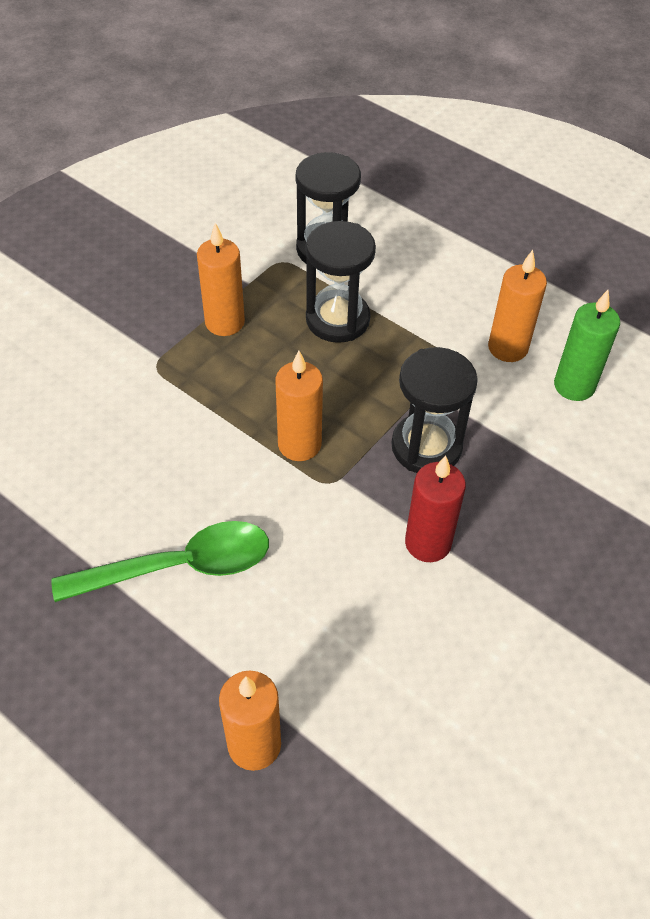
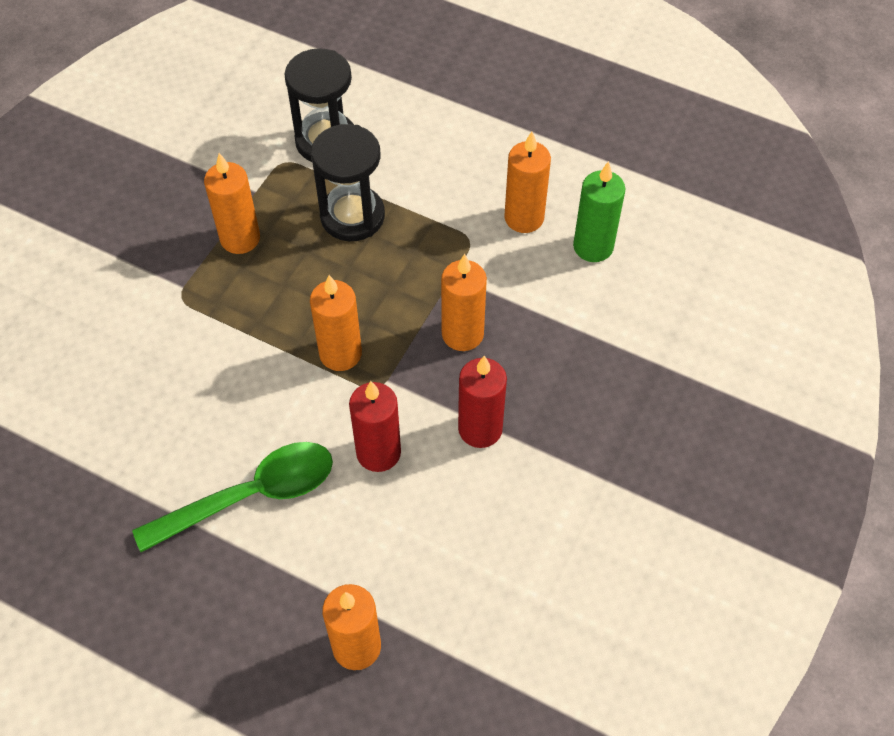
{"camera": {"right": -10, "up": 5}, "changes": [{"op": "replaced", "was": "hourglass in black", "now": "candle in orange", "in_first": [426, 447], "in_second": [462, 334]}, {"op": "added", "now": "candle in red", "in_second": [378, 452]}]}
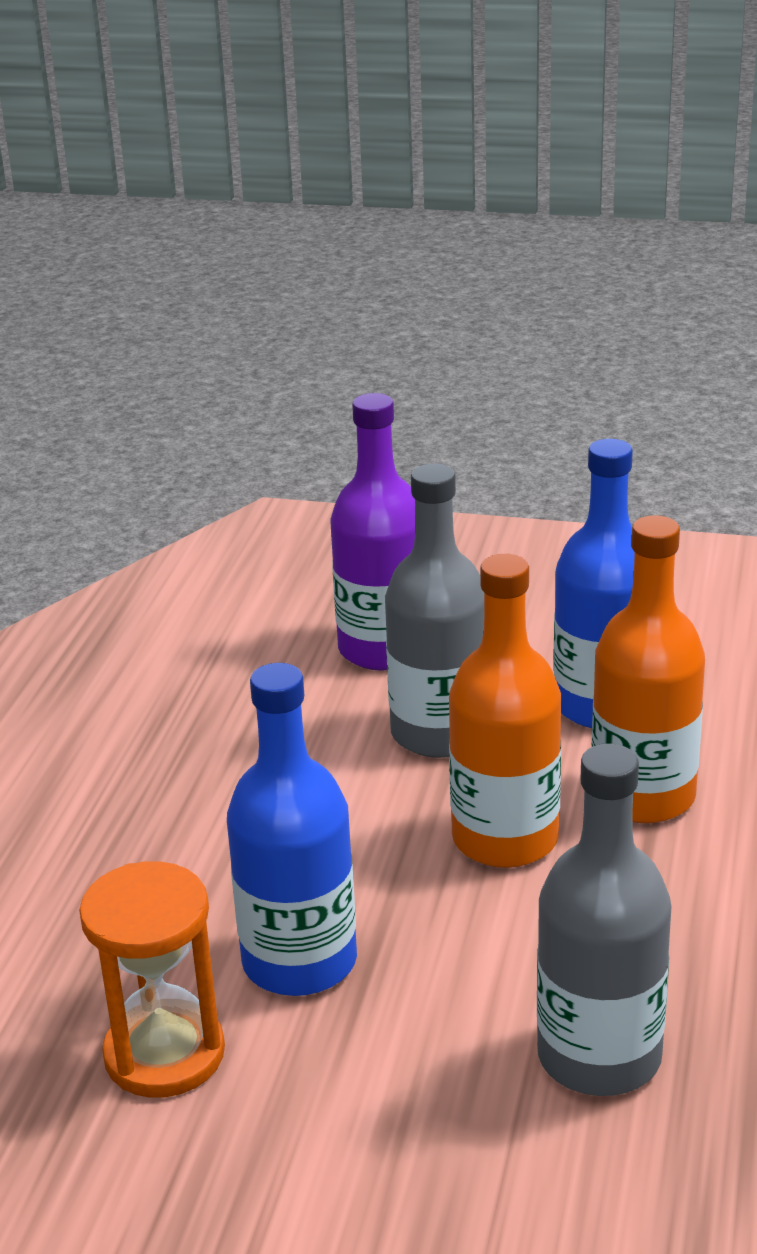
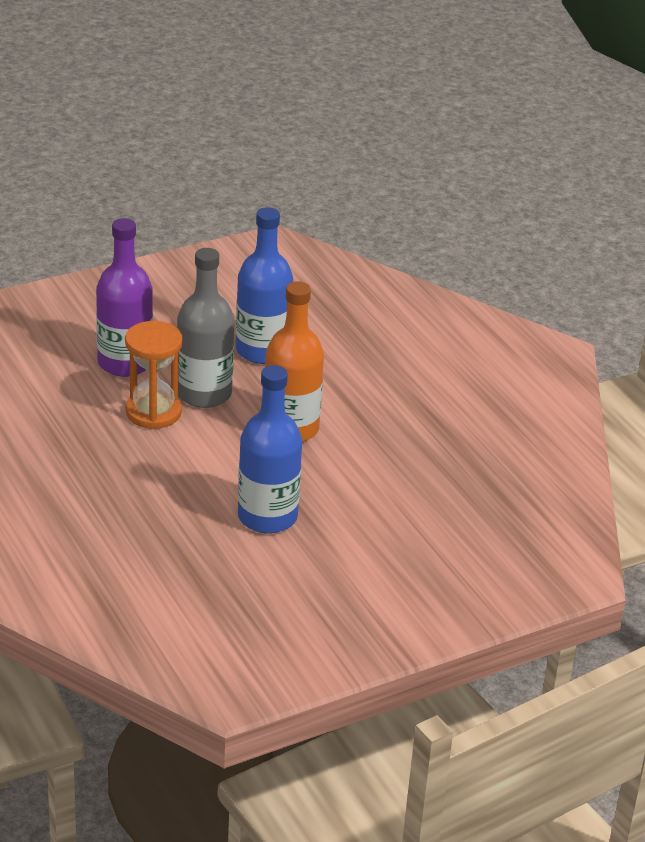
{"camera": {"right": -45, "up": 5}, "changes": [{"op": "moved", "was": "hourglass in orange", "in_first": [164, 1054], "in_second": [153, 412]}, {"op": "removed", "was": "bottle in grey", "in_first": [599, 1056]}, {"op": "removed", "was": "bottle in orange", "in_first": [643, 796]}]}
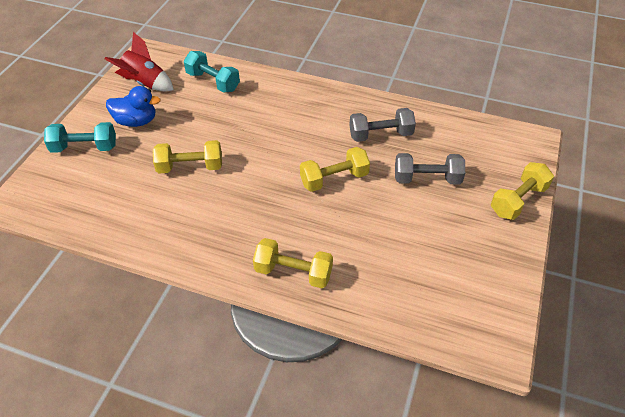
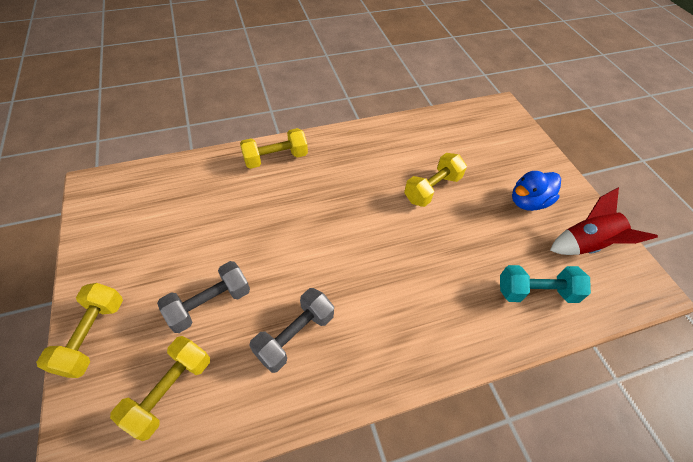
{"camera": {"right": 140, "up": 5}, "changes": [{"op": "removed", "was": "dumbbell in turquoise", "in_first": [84, 147]}, {"op": "moved", "was": "dumbbell in yellow", "in_first": [334, 179], "in_second": [170, 391]}]}
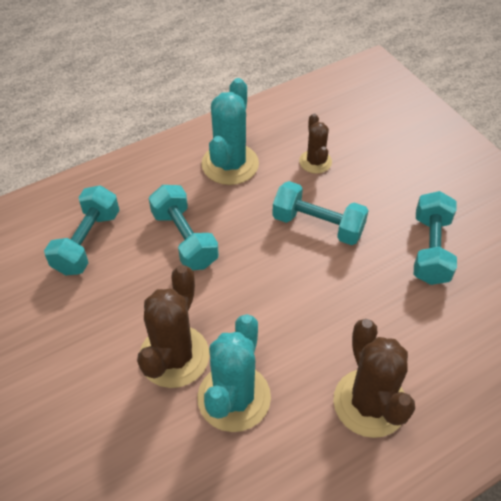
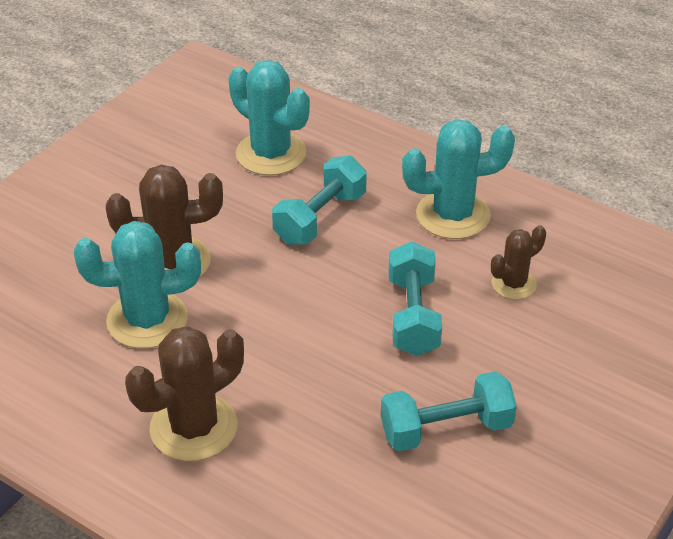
{"camera": {"right": 65, "up": -10}, "changes": [{"op": "replaced", "was": "dumbbell in turquoise", "now": "cactus in turquoise", "in_first": [87, 242], "in_second": [271, 154]}]}
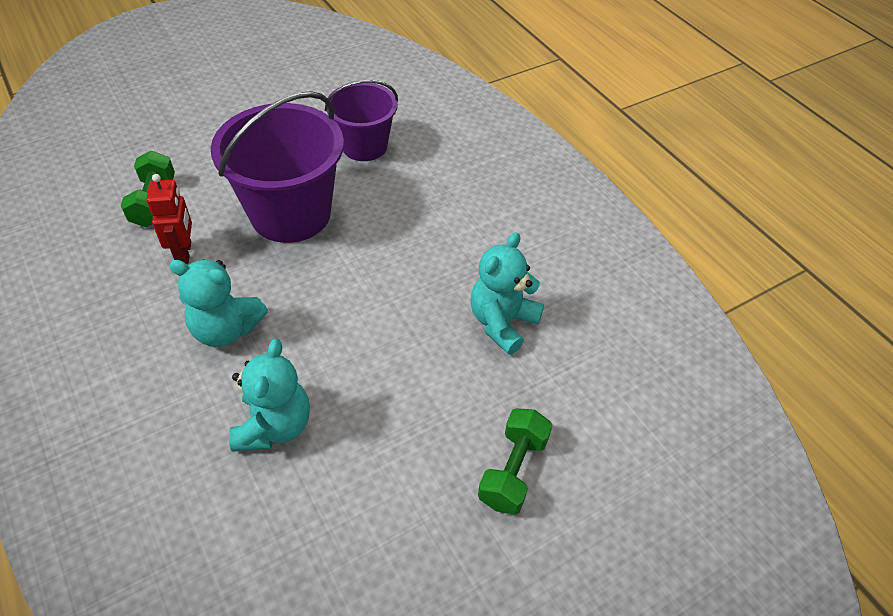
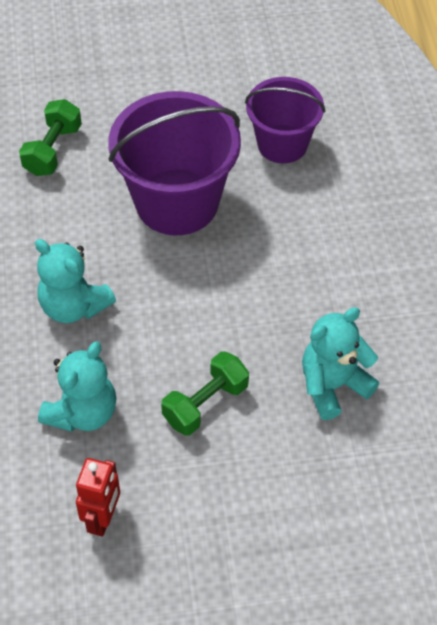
{"camera": {"right": 25, "up": 5}, "changes": [{"op": "moved", "was": "robot in red", "in_first": [184, 253], "in_second": [103, 519]}, {"op": "moved", "was": "dumbbell in green", "in_first": [513, 471], "in_second": [205, 404]}]}
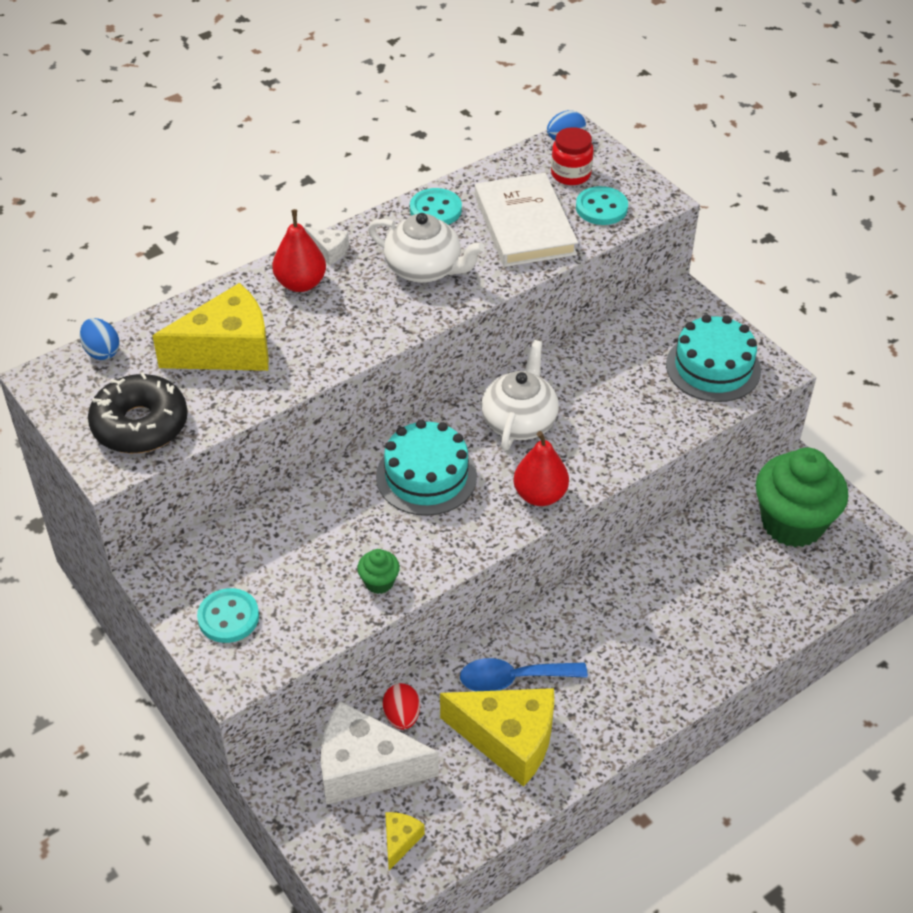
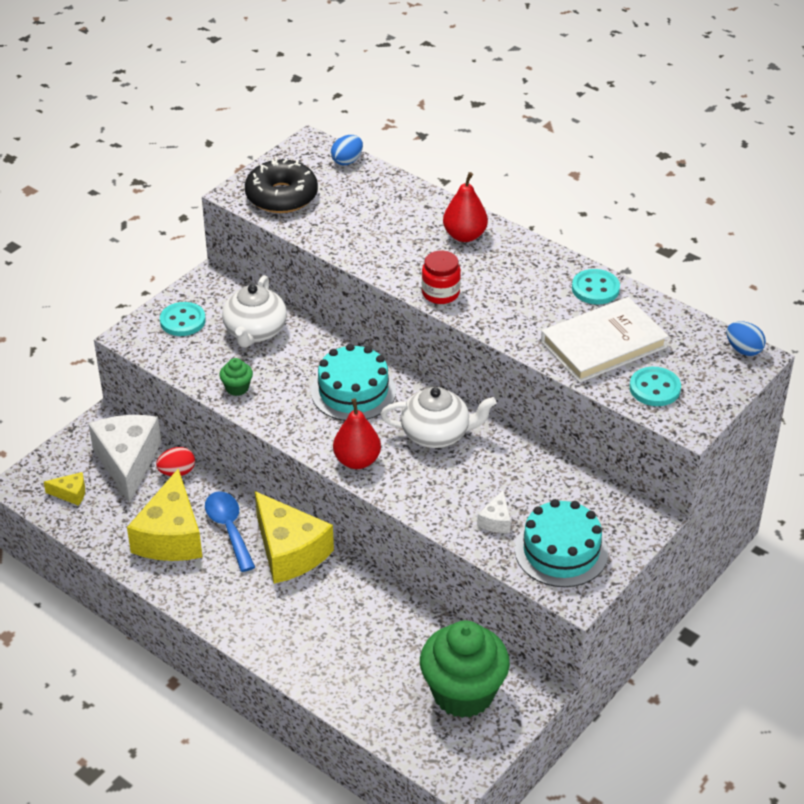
{"camera": {"right": 75, "up": -5}, "changes": [{"op": "moved", "was": "cheese in yellow", "in_first": [227, 350], "in_second": [289, 551]}, {"op": "moved", "was": "cheese in white", "in_first": [329, 251], "in_second": [496, 521]}, {"op": "moved", "was": "teapot in white", "in_first": [424, 269], "in_second": [255, 332]}, {"op": "moved", "was": "jar in red", "in_first": [570, 174], "in_second": [440, 293]}]}
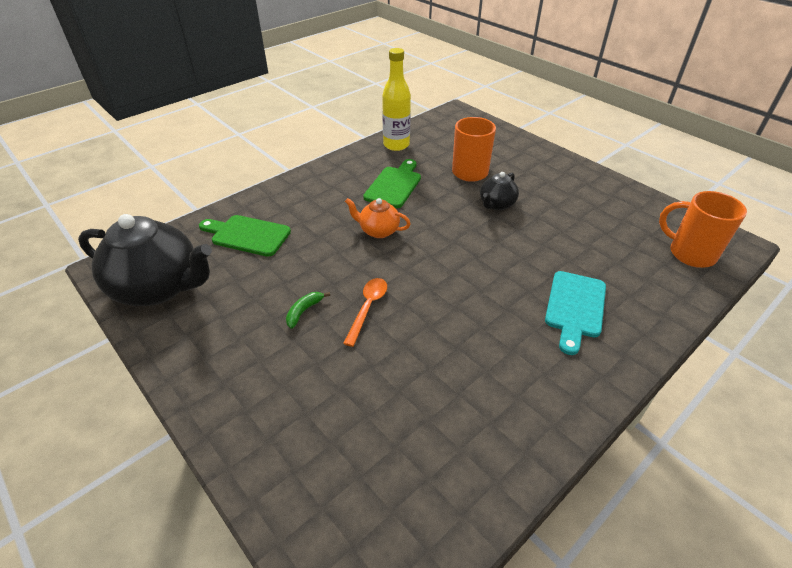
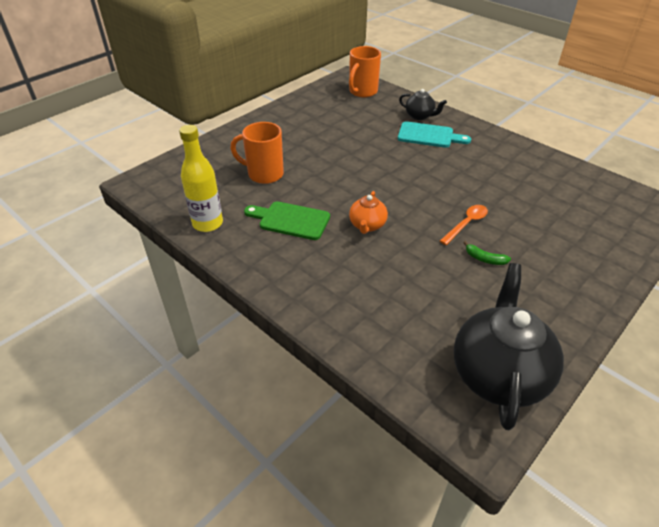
{"camera": {"right": -95, "up": 0}, "changes": [{"op": "removed", "was": "cutting board in green", "in_first": [247, 235]}, {"op": "turned", "was": "spoon in orange", "in_first": [367, 308], "in_second": [466, 224], "clockwise": 120}, {"op": "moved", "was": "teapot in black", "in_first": [496, 204], "in_second": [420, 116]}]}
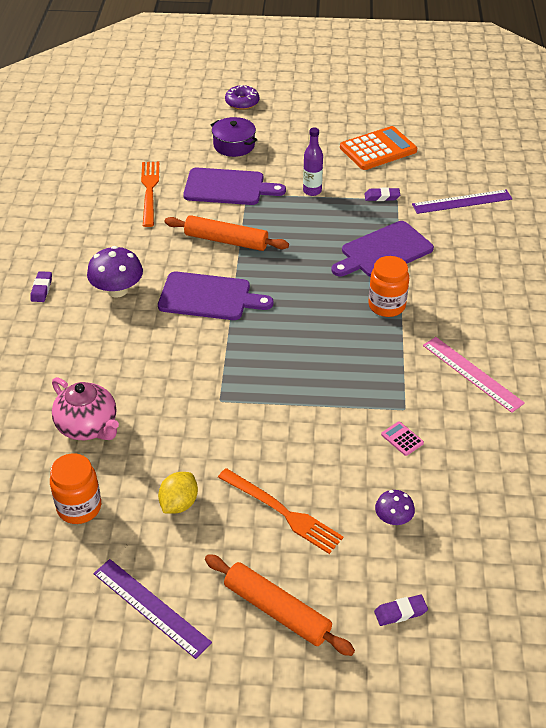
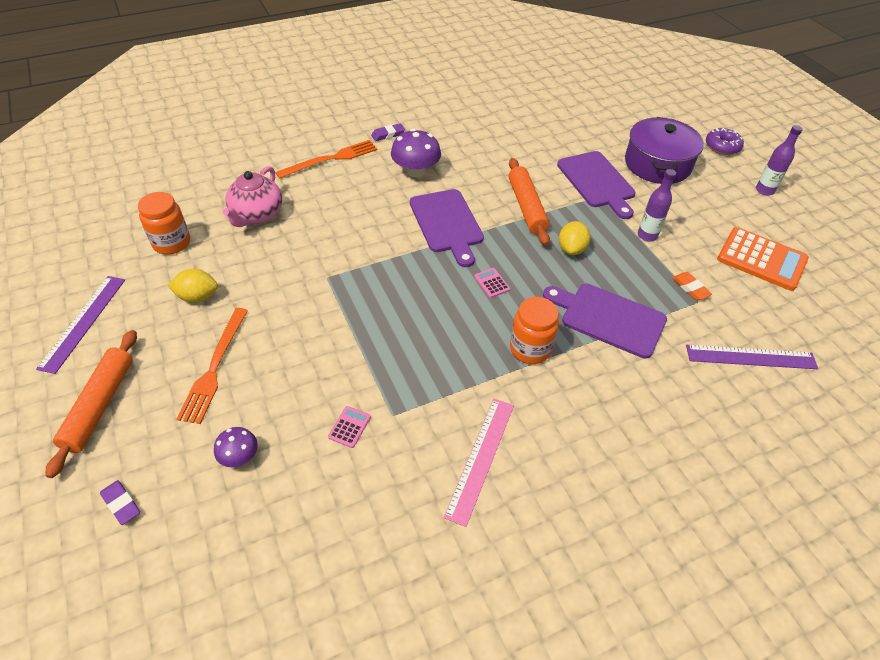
{"camera": {"right": 60, "up": 5}, "changes": [{"op": "moved", "was": "fork in orange", "in_first": [149, 191], "in_second": [331, 159]}, {"op": "resized", "was": "pot in purple", "in_first": [234, 145], "in_second": [657, 164], "ratio": 1.57}, {"op": "recoloured", "was": "eraser in purple", "now": "eraser in orange", "in_first": [382, 197], "in_second": [690, 288]}, {"op": "turned", "was": "ruler in purple", "in_first": [462, 202], "in_second": [751, 357], "clockwise": -45}, {"op": "added", "now": "calculator in pink", "in_second": [492, 283]}, {"op": "added", "now": "lemon in yellow", "in_second": [571, 249]}, {"op": "added", "now": "bottle in purple", "in_second": [764, 190]}]}
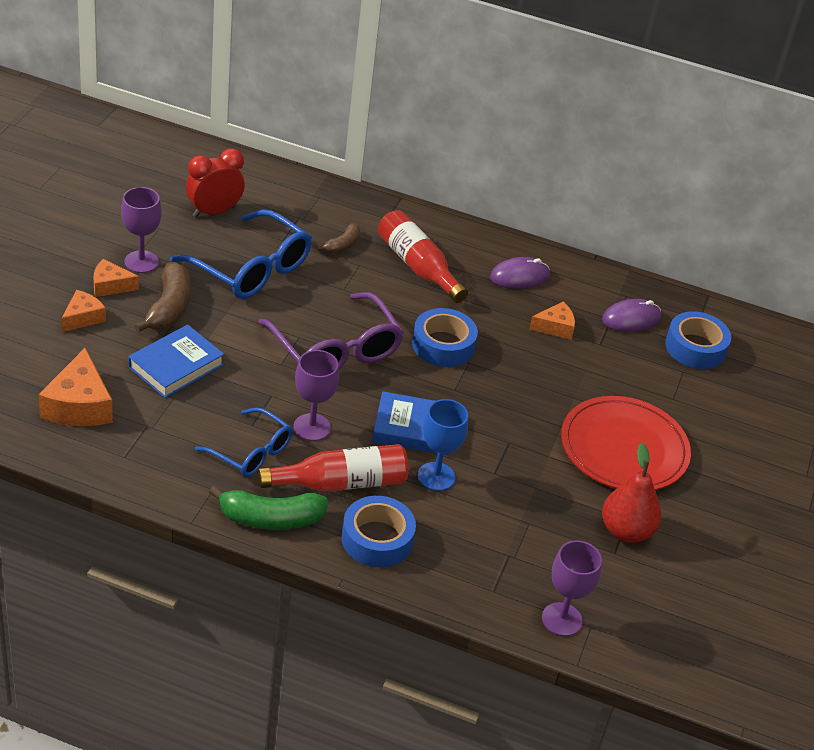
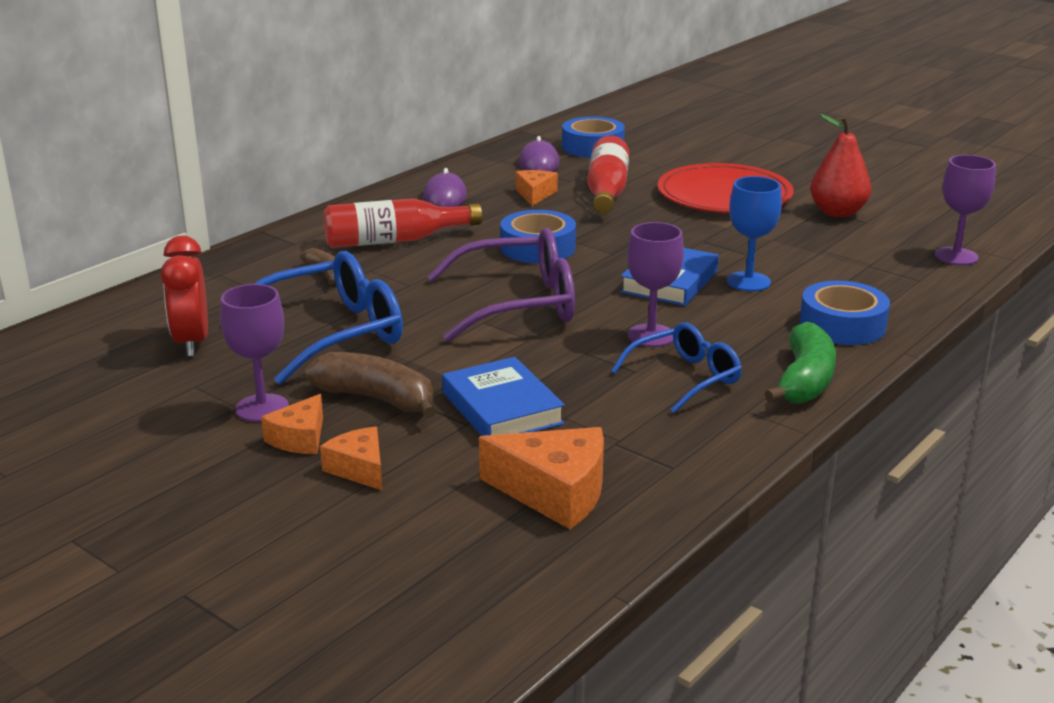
{"camera": {"right": -65, "up": -15}, "changes": [{"op": "moved", "was": "bottle in red", "in_first": [340, 483], "in_second": [607, 191]}]}
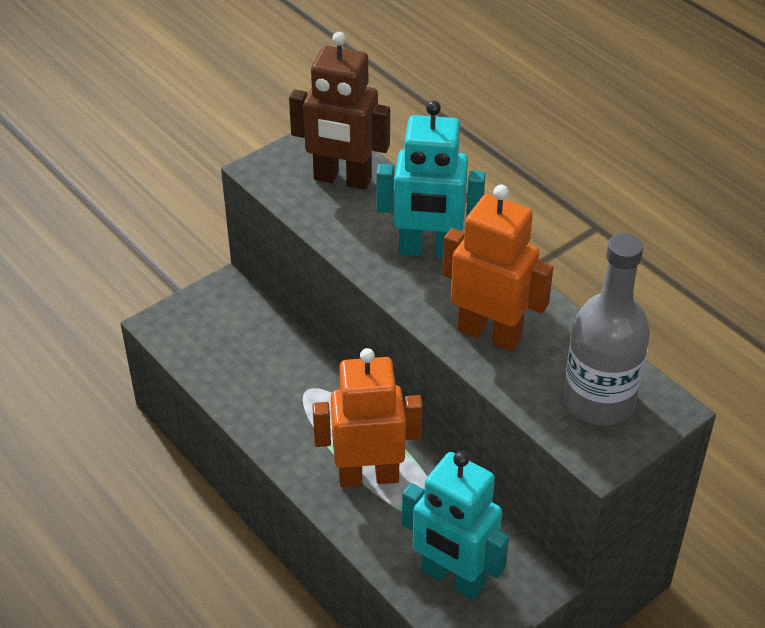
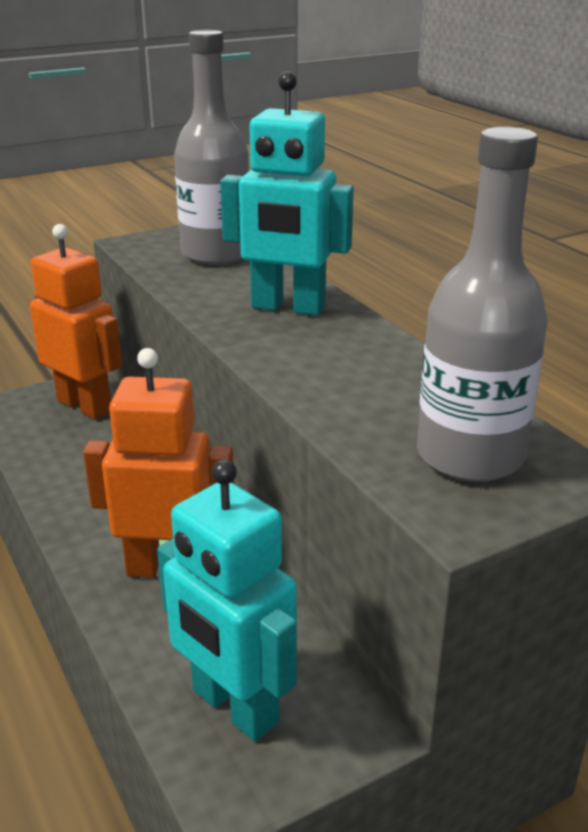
{"camera": {"right": 10, "up": -15}, "changes": [{"op": "replaced", "was": "robot in brown", "now": "bottle in grey", "in_first": [342, 179], "in_second": [216, 254]}, {"op": "moved", "was": "robot in orange", "in_first": [490, 334], "in_second": [85, 405]}]}
